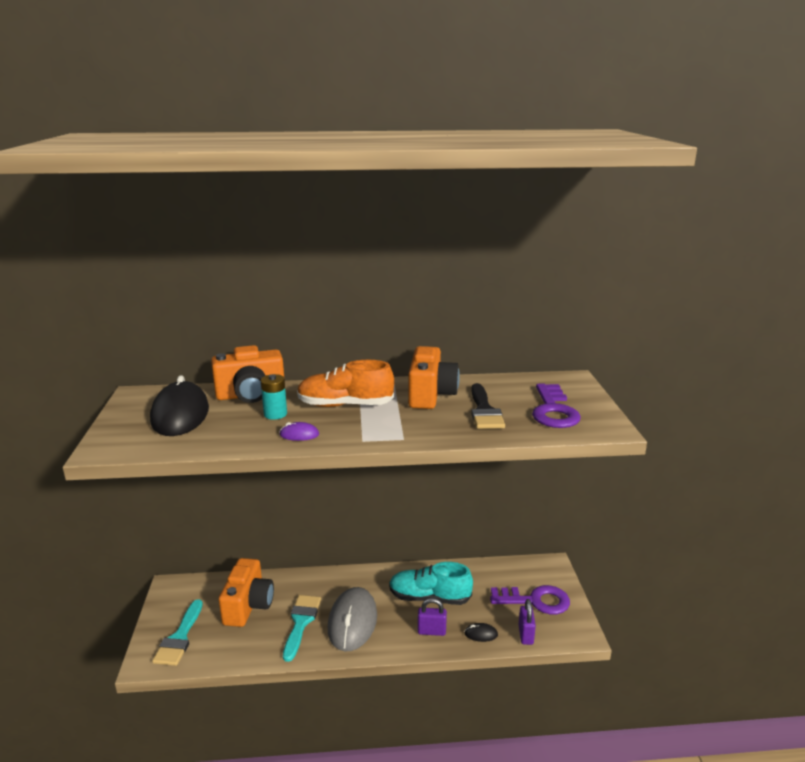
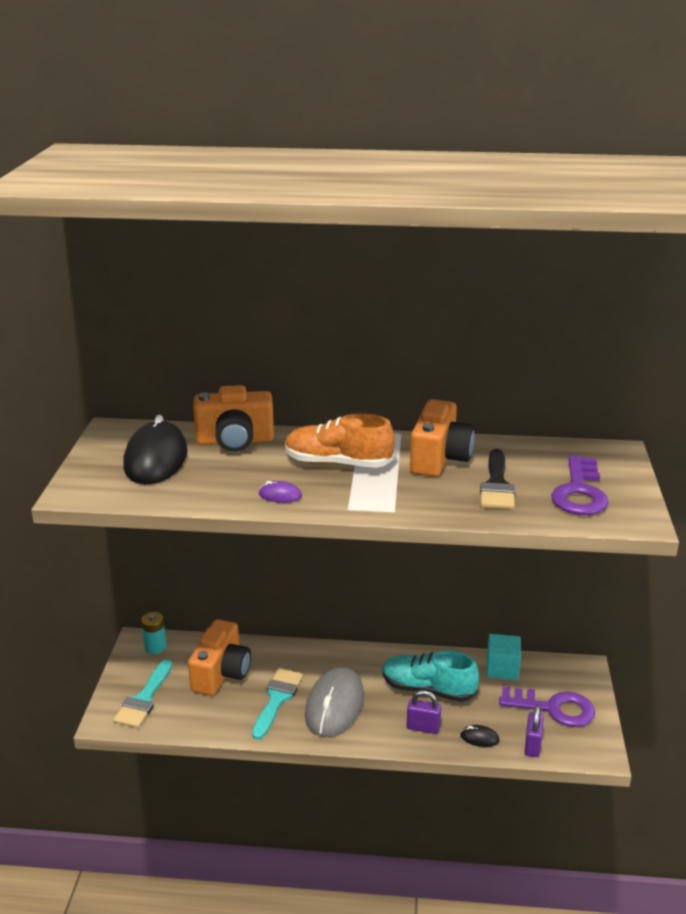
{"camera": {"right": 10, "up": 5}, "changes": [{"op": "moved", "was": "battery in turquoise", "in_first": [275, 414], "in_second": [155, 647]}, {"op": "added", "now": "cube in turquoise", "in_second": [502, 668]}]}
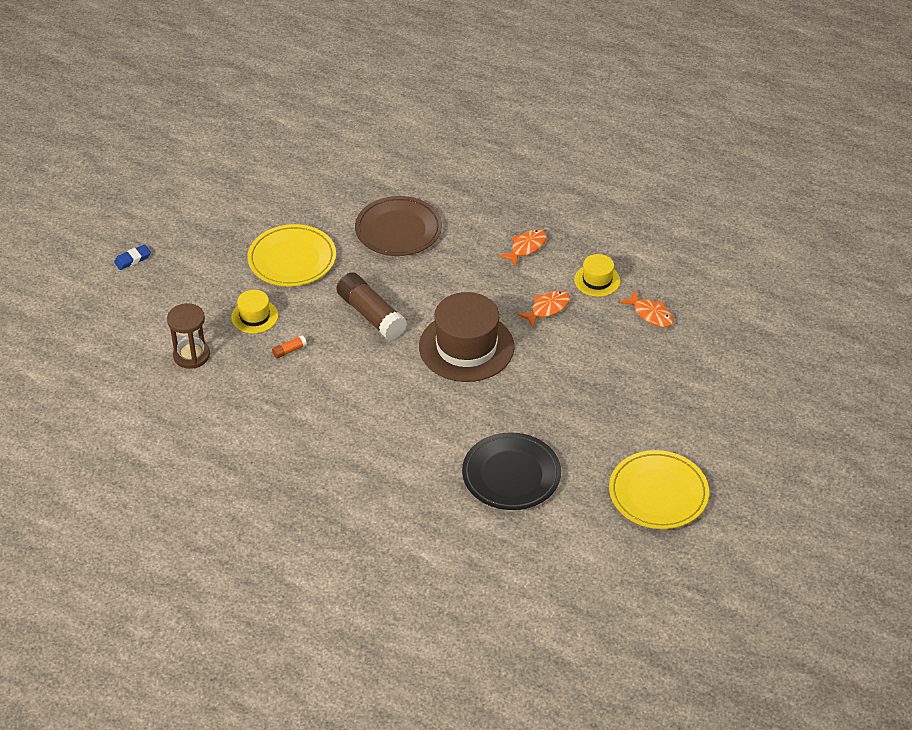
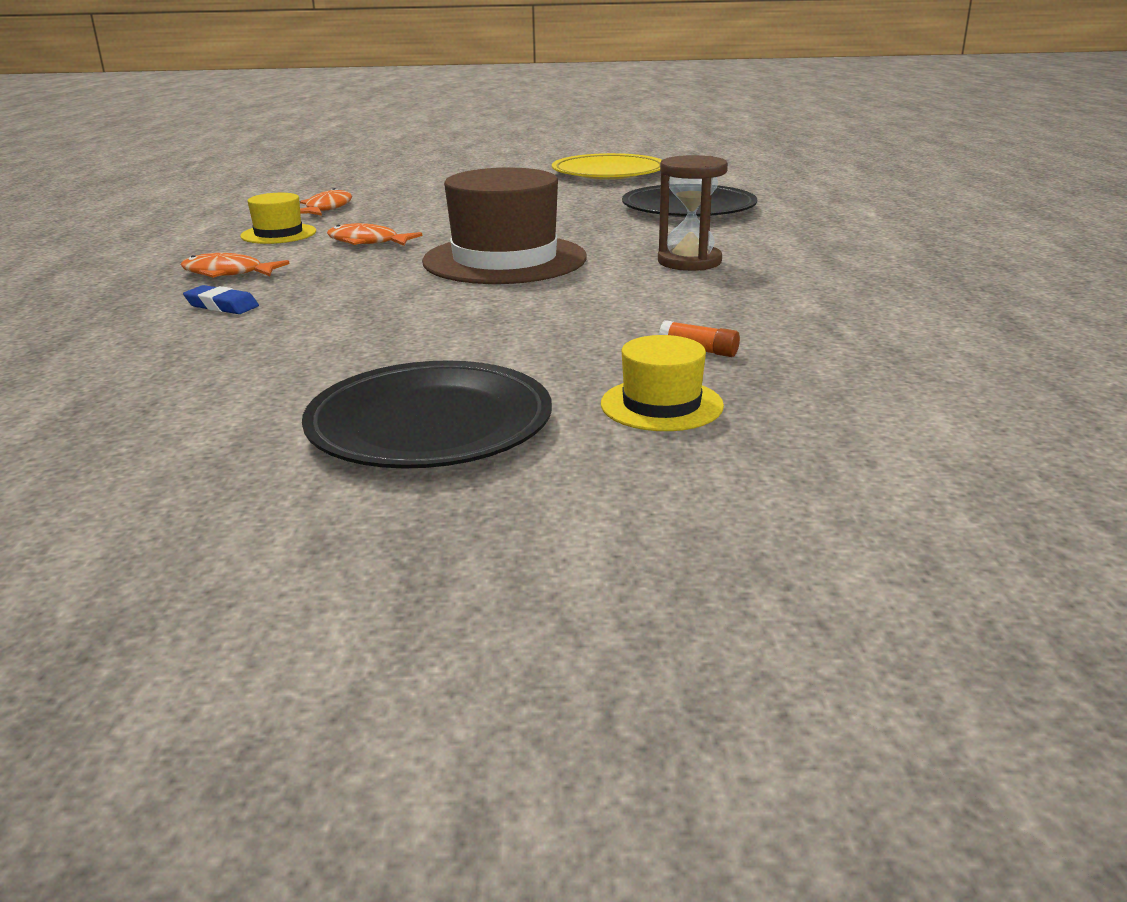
{"camera": {"right": -120, "up": -20}, "changes": [{"op": "moved", "was": "eraser in blue", "in_first": [132, 259], "in_second": [222, 306]}, {"op": "moved", "was": "hourglass in brown", "in_first": [191, 355], "in_second": [689, 262]}, {"op": "recoloured", "was": "plate in yellow", "now": "plate in black", "in_first": [292, 259], "in_second": [430, 424]}, {"op": "removed", "was": "glue stick in brown", "in_first": [371, 315]}, {"op": "removed", "was": "plate in brown", "in_first": [398, 230]}]}
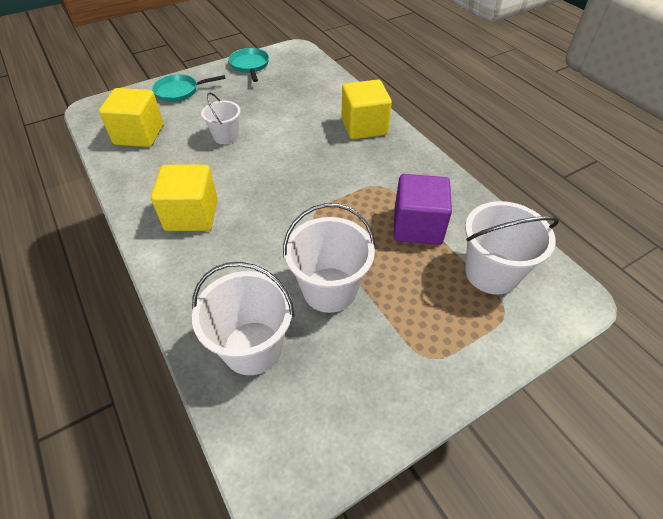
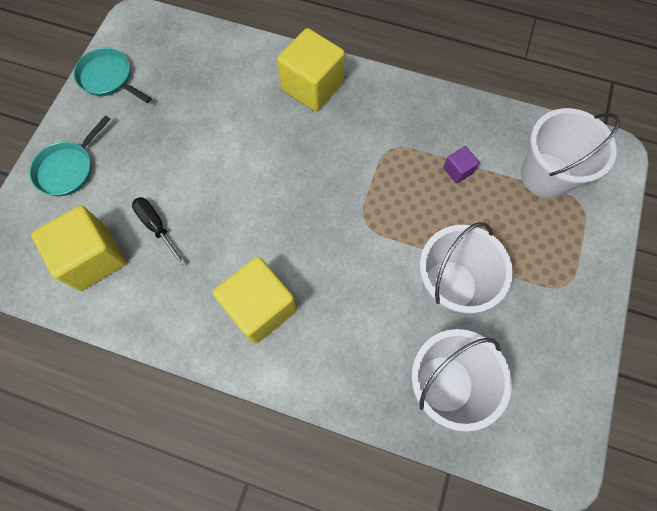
{"camera": {"right": -40, "up": 20}, "changes": [{"op": "removed", "was": "bucket in white", "in_first": [226, 136]}, {"op": "resized", "was": "cube in purple", "in_first": [417, 226], "in_second": [458, 170], "ratio": 0.46}, {"op": "added", "now": "screwdriver in black", "in_second": [156, 226]}]}
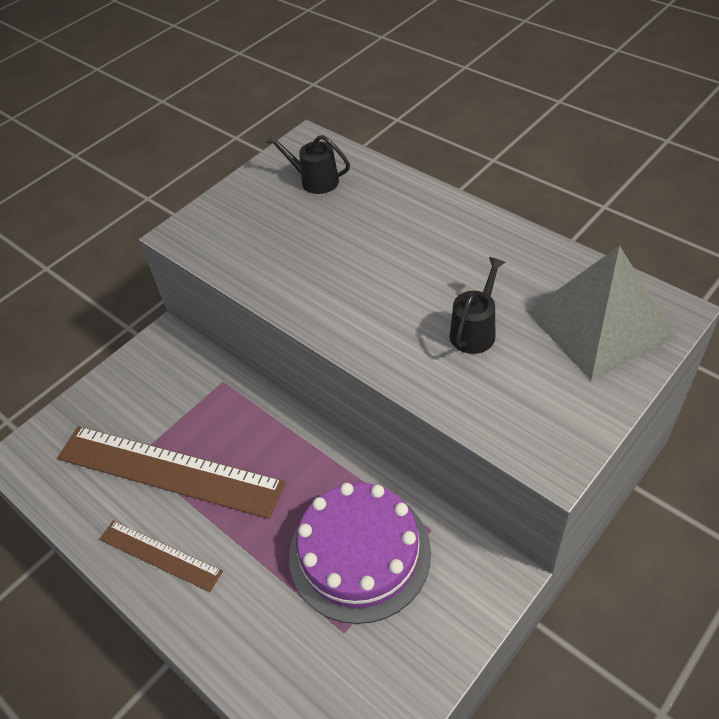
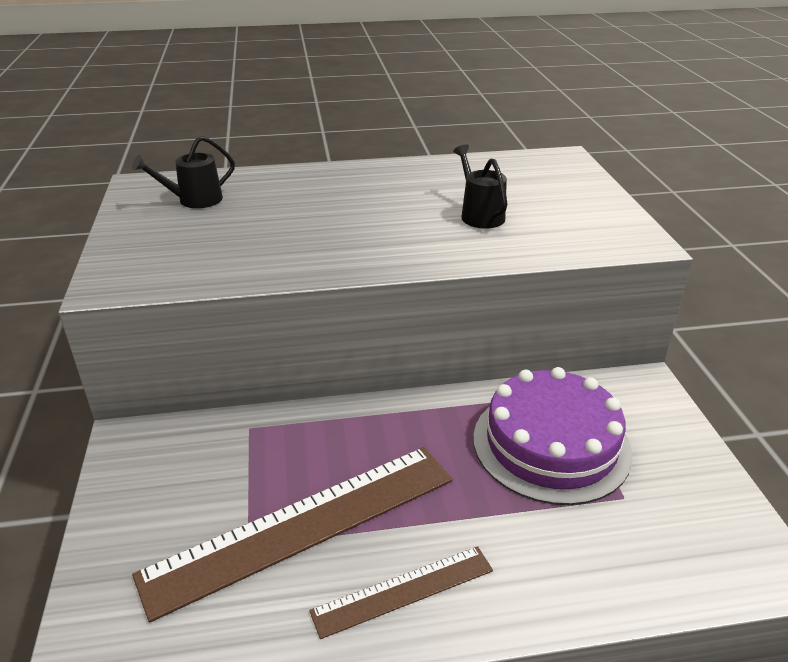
{"camera": {"right": -55, "up": -15}, "changes": [{"op": "removed", "was": "pyramid in grey", "in_first": [600, 324]}]}
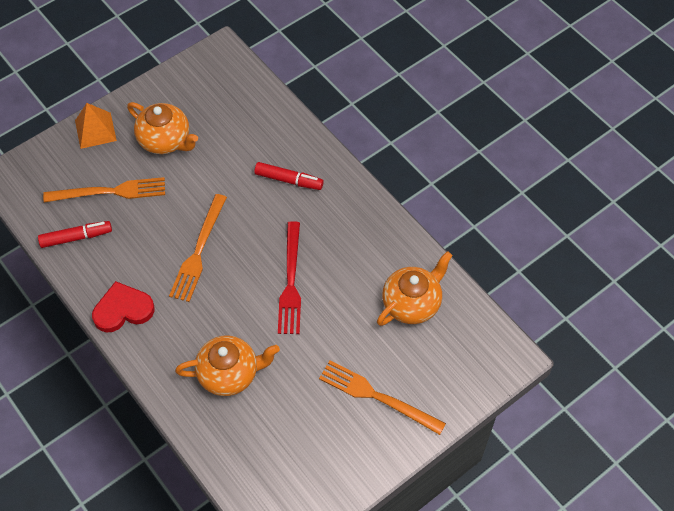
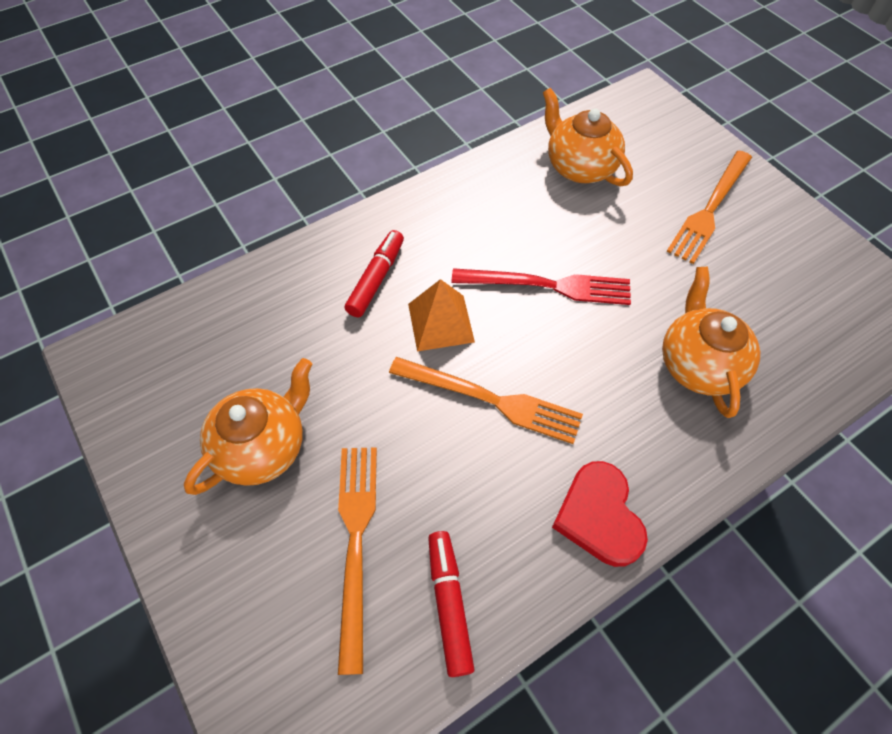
{"camera": {"right": -85, "up": 0}, "changes": [{"op": "moved", "was": "pyramid in orange", "in_first": [95, 130], "in_second": [441, 322]}]}
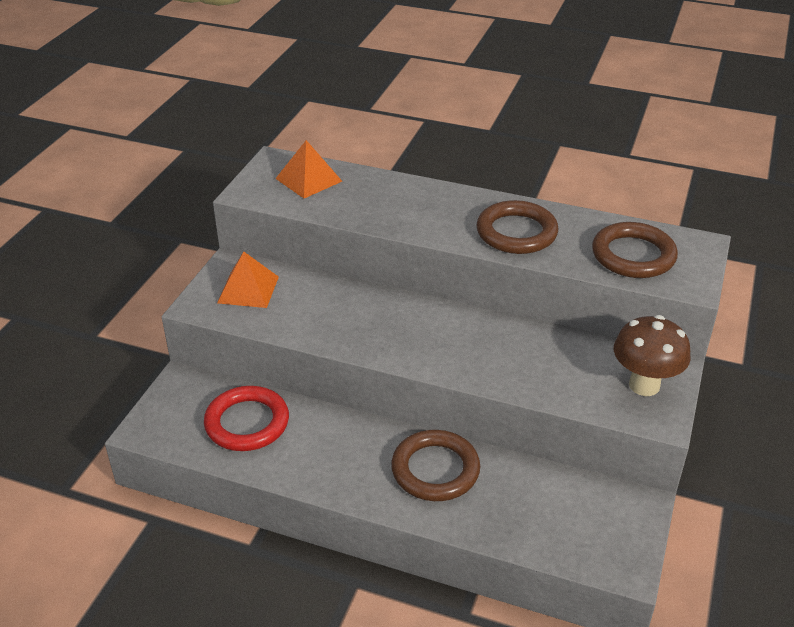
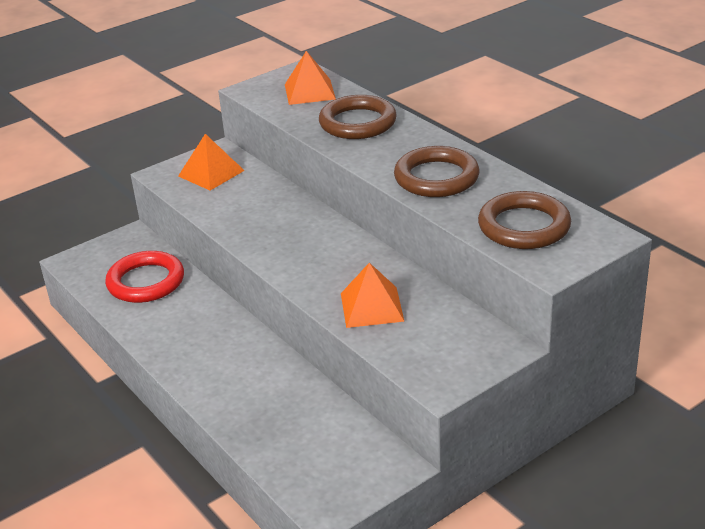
{"camera": {"right": 35, "up": -5}, "changes": [{"op": "moved", "was": "ring in brown", "in_first": [435, 470], "in_second": [357, 123]}, {"op": "removed", "was": "mushroom in brown", "in_first": [644, 385]}, {"op": "added", "now": "pyramid in orange", "in_second": [371, 307]}]}
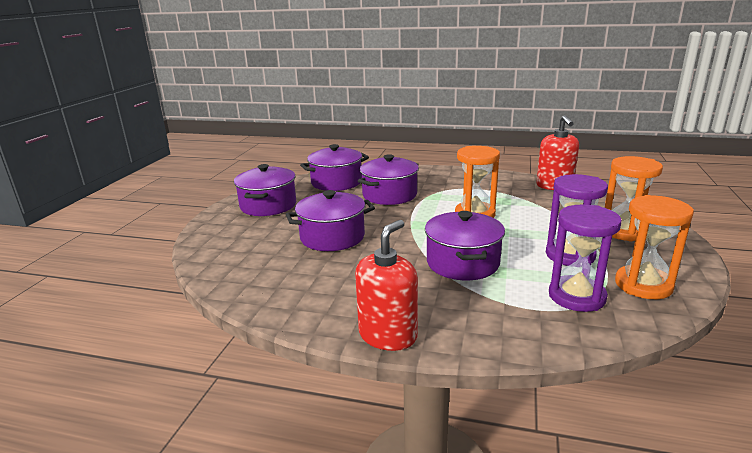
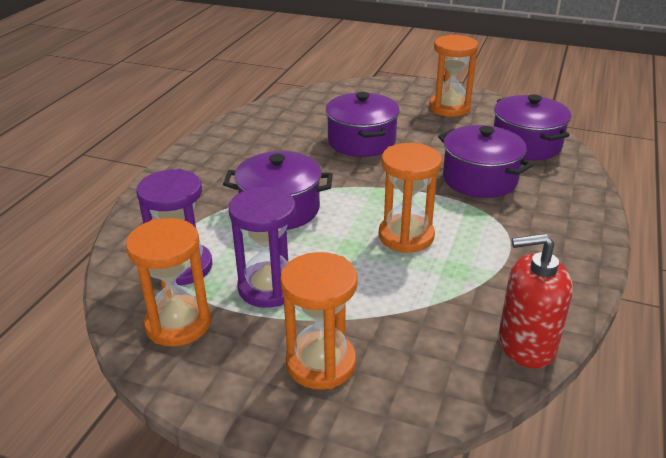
{"camera": {"right": 95, "up": 10}, "changes": [{"op": "replaced", "was": "pot in purple", "now": "hourglass in orange", "in_first": [268, 205], "in_second": [449, 108]}, {"op": "removed", "was": "soap dispenser in red", "in_first": [388, 335]}]}
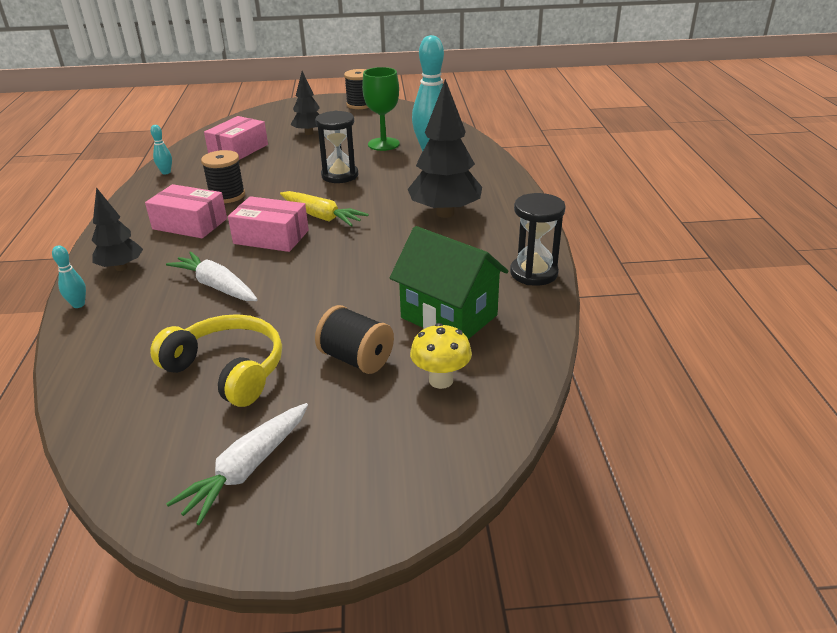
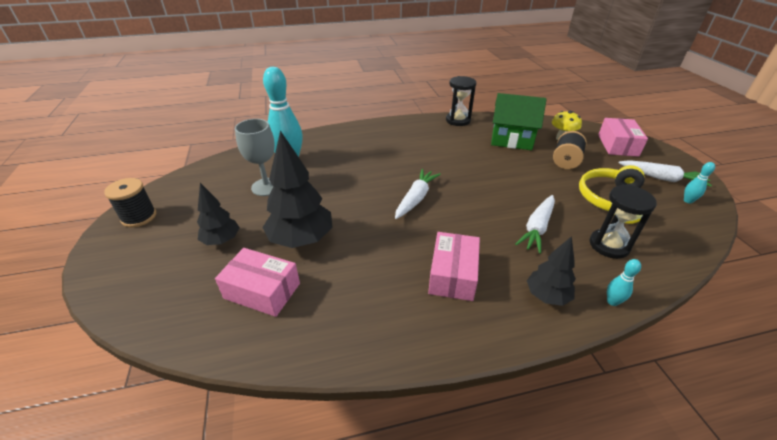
{"camera": {"right": -100, "up": 5}, "changes": [{"op": "moved", "was": "bowling pin in turquoise", "in_first": [166, 172], "in_second": [688, 201]}, {"op": "removed", "was": "spool in black", "in_first": [227, 195]}, {"op": "moved", "was": "box in pink", "in_first": [271, 237], "in_second": [618, 145]}, {"op": "recoloured", "was": "carrot in yellow", "now": "carrot in white", "in_first": [321, 216], "in_second": [416, 198]}, {"op": "moved", "was": "hourglass in black", "in_first": [340, 175], "in_second": [609, 245]}, {"op": "recoloured", "was": "goblet in green", "now": "goblet in grey", "in_first": [383, 144], "in_second": [266, 187]}, {"op": "turned", "was": "house in green", "in_first": [449, 316], "in_second": [511, 140], "clockwise": 75}, {"op": "moved", "was": "tree in black", "in_first": [445, 213], "in_second": [301, 239]}]}
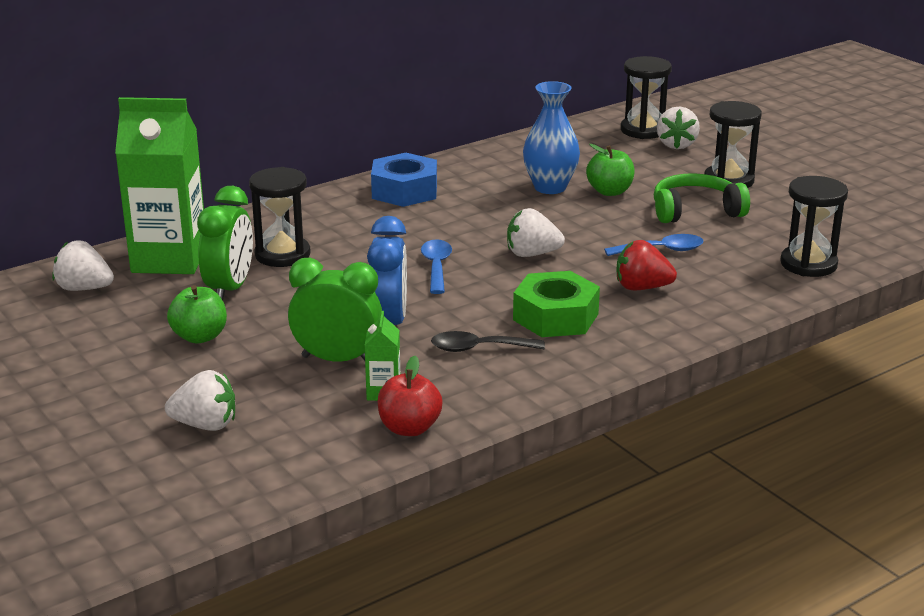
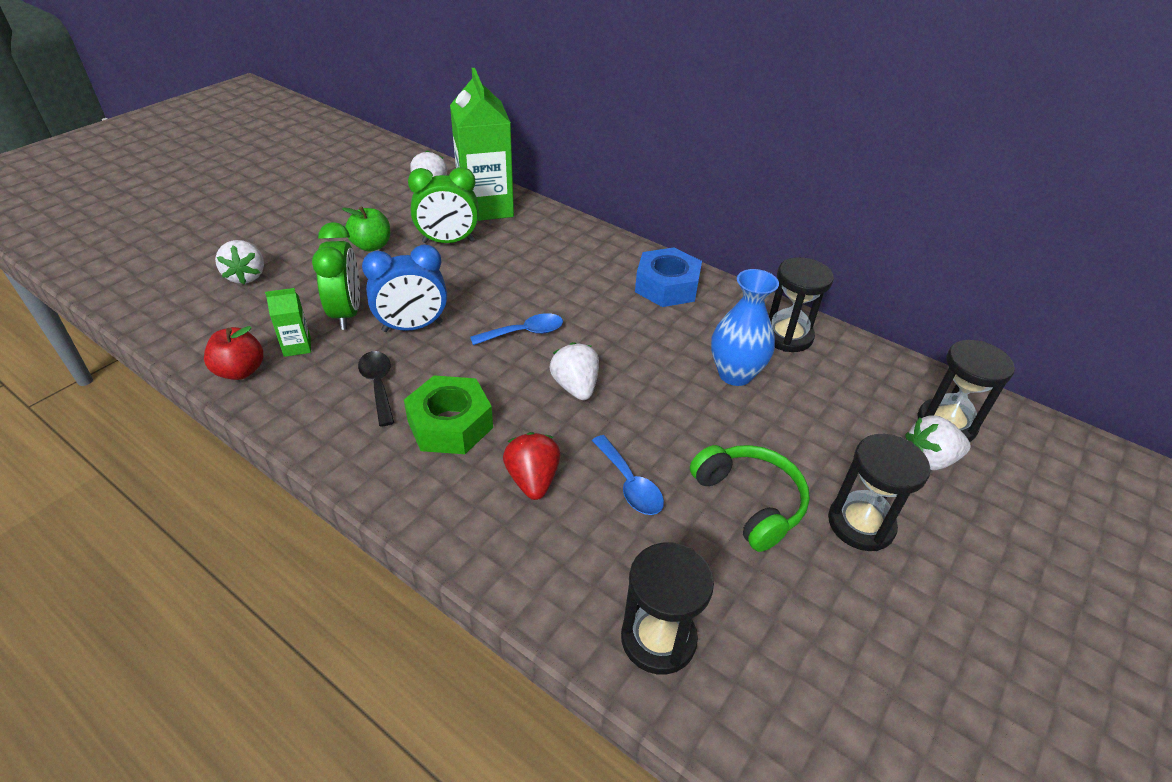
{"camera": {"right": 70, "up": 15}, "changes": [{"op": "moved", "was": "hourglass in black", "in_first": [282, 255], "in_second": [787, 336]}, {"op": "removed", "was": "apple in green", "in_first": [609, 191]}]}
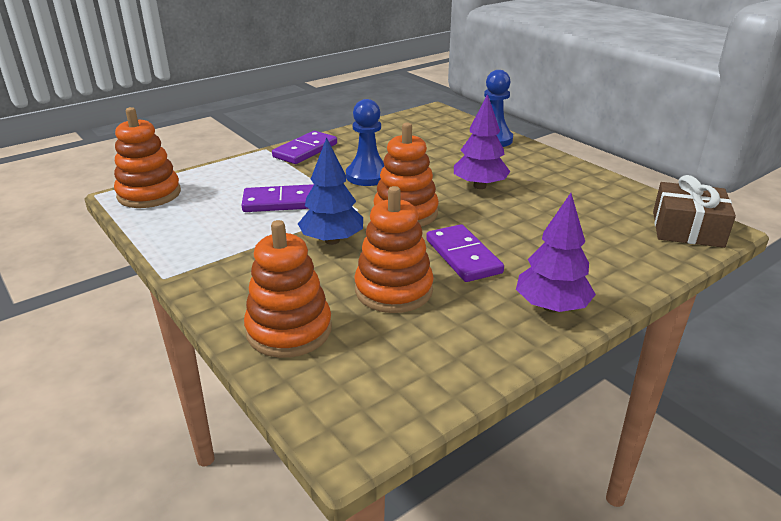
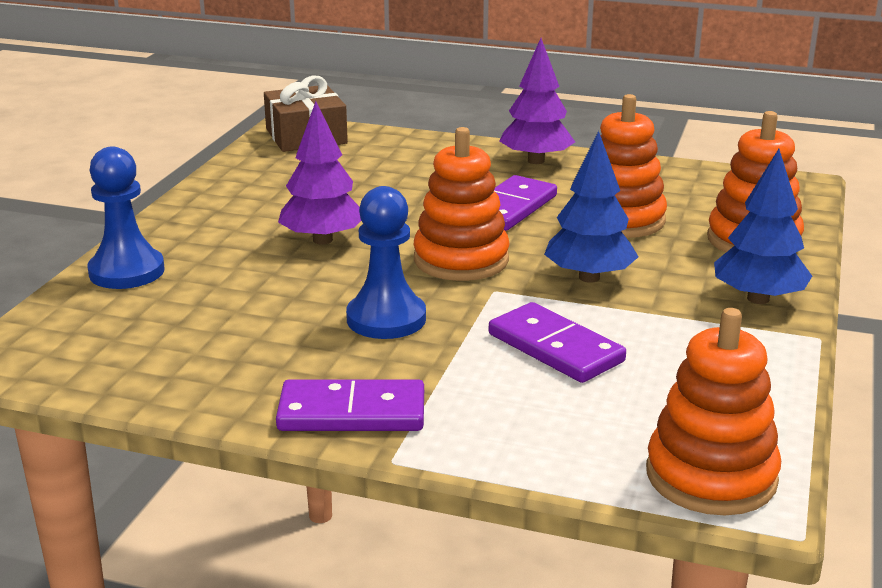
{"camera": {"right": -125, "up": -5}, "changes": [{"op": "added", "now": "tree in blue", "in_second": [758, 299]}]}
